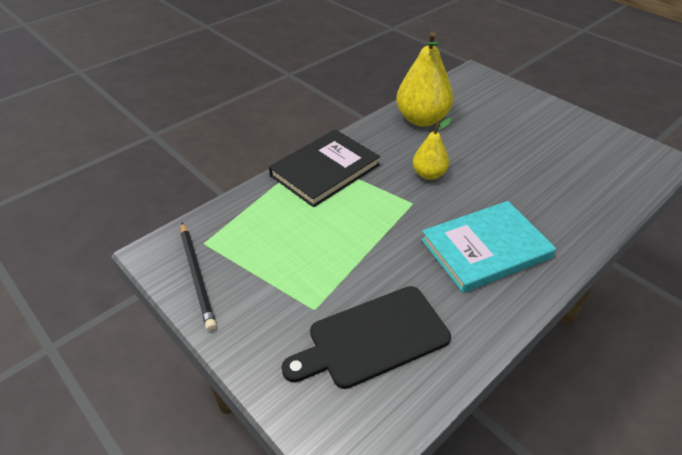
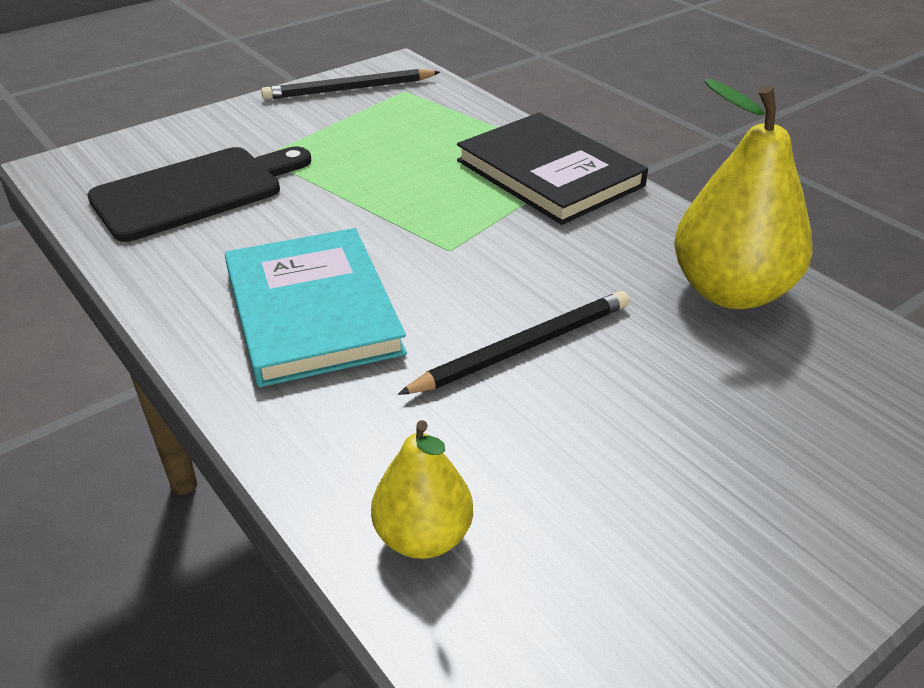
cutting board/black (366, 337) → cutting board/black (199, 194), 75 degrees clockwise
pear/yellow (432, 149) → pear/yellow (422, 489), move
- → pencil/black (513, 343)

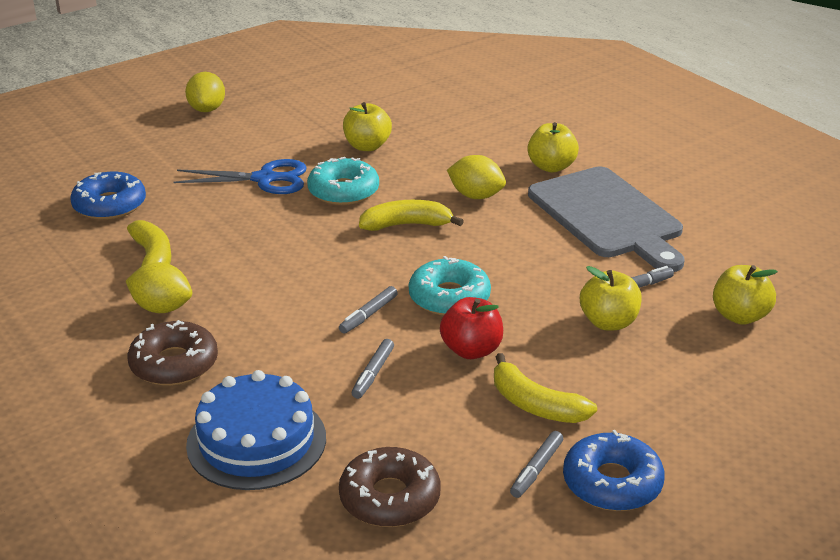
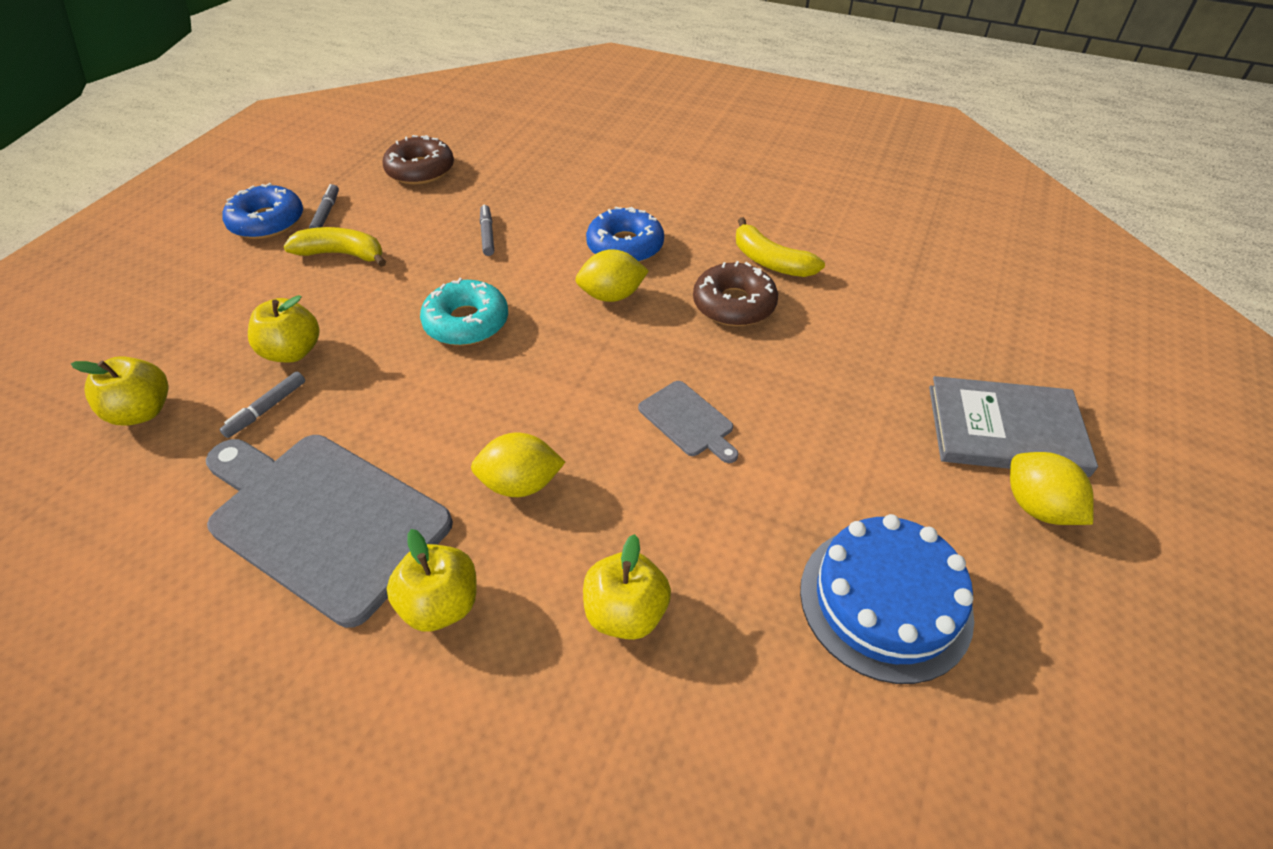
donut/blue (108, 196) → donut/blue (625, 234), move
lemon/yellow (159, 287) → lemon/yellow (612, 275), move
donut/brown (172, 353) → donut/brown (735, 293), move
scissors/blue (240, 176) → -
cake/blue (256, 430) → cake/blue (887, 599), move
donut/turquoise (343, 181) → cutting board/grey (688, 422)
marker/grey (368, 309) → -
apple/yellow (367, 126) → apple/yellow (627, 587), move
banana/yellow (411, 215) → -
apple/red (471, 328) → -
- → book/grey (1013, 426)

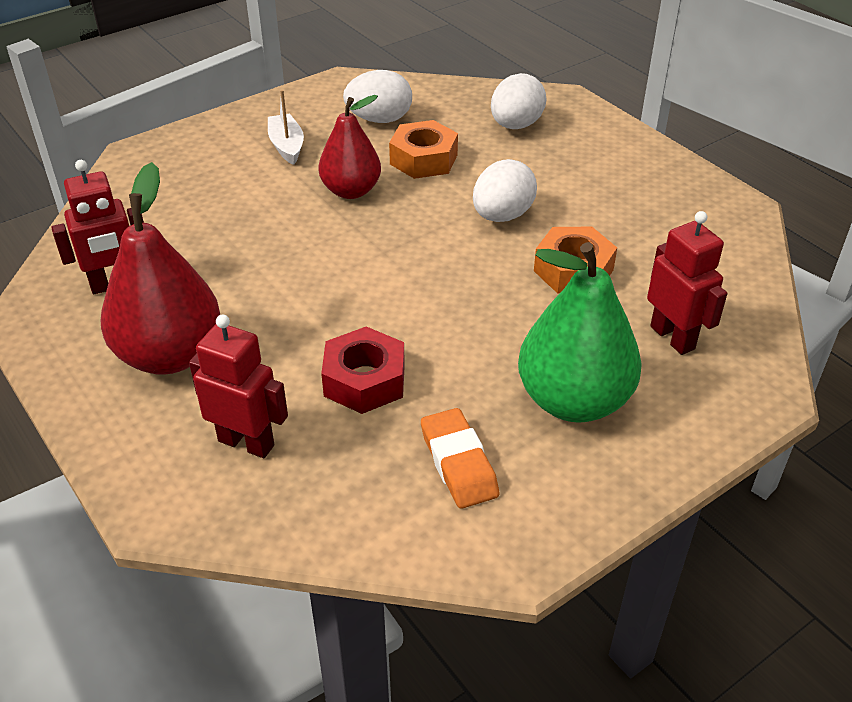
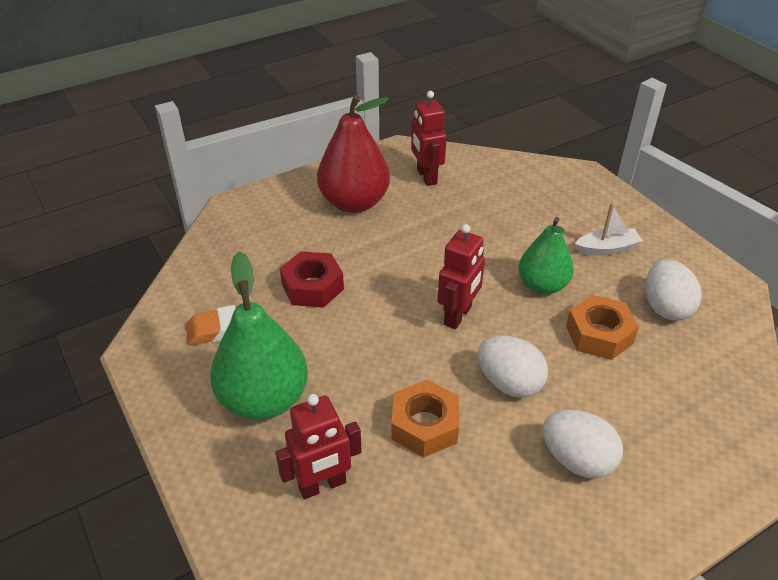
robot/red (238, 386) → robot/red (461, 276), move
pear/red (349, 147) → pear/green (546, 256)
egg/white (519, 101) → egg/white (583, 444), move

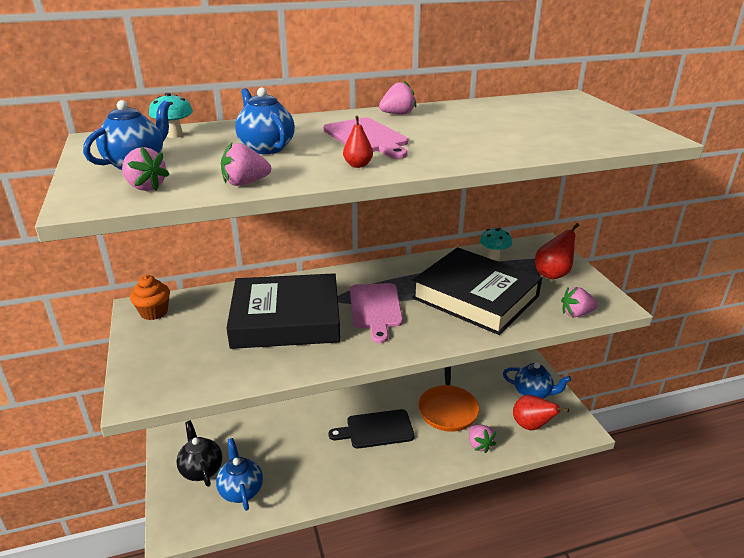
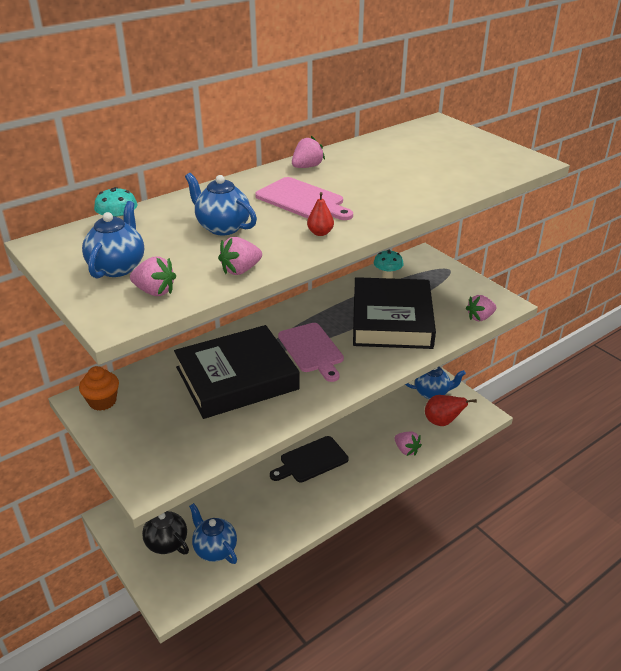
book/black (477, 291) → book/black (394, 313), 75 degrees clockwise
pan/orange (448, 399) → -
pear/red (557, 251) → -

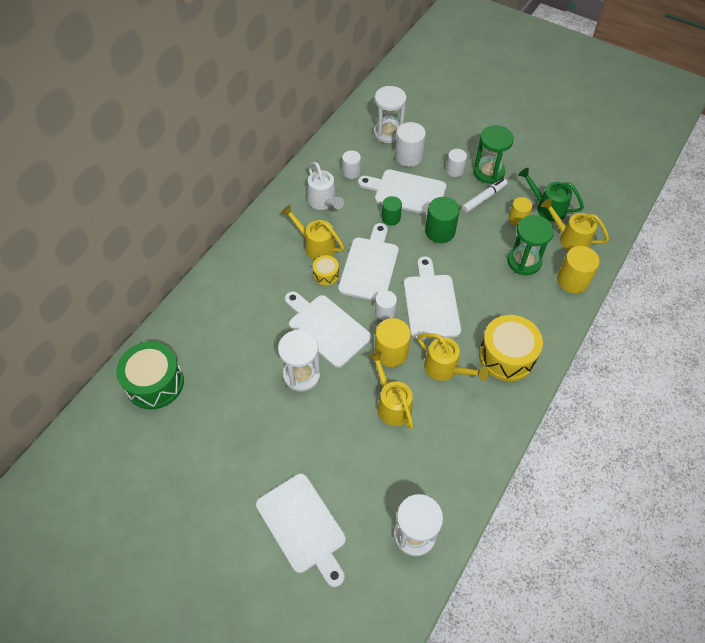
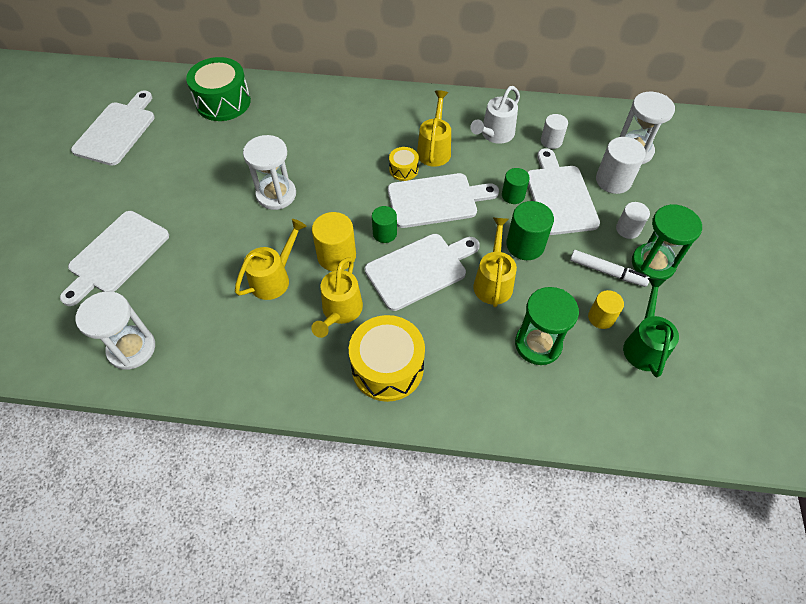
cutting board/white (328, 329) → cutting board/white (113, 128), move
cylinder/white (386, 305) → cylinder/green (384, 224)
watering can/yellow (575, 225) → watering can/yellow (495, 262), move
cylinder/yellow (578, 269) → -

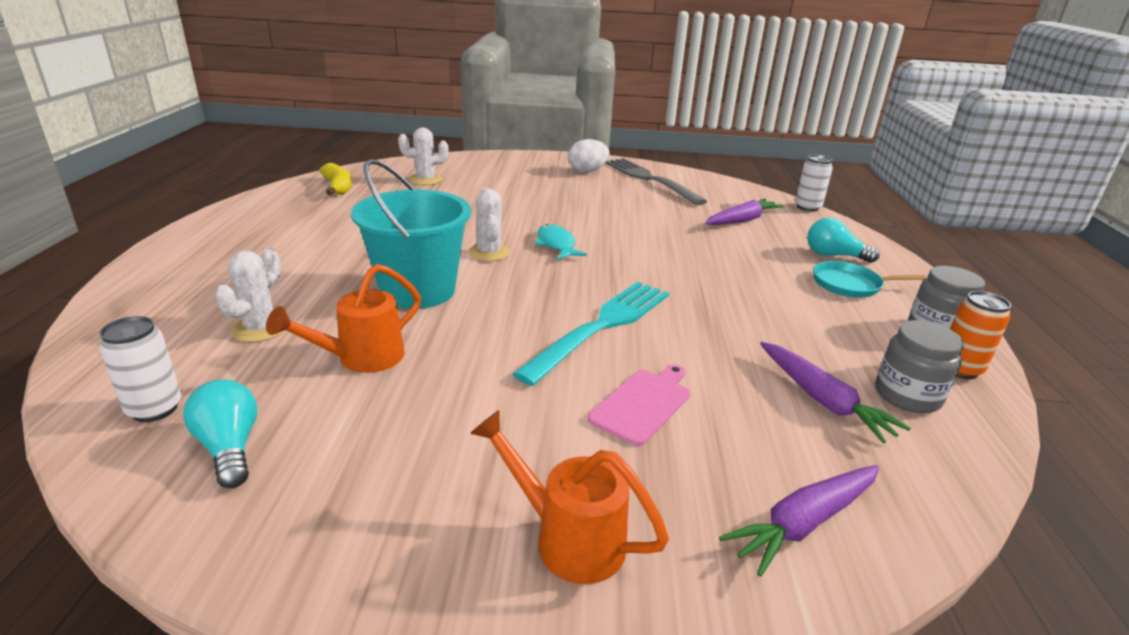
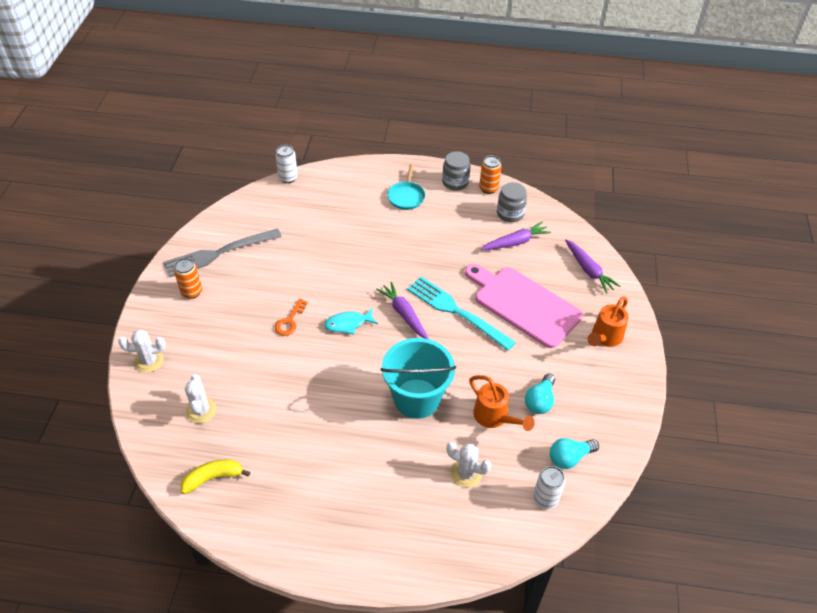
cactus/white (489, 224) → cactus/white (142, 351), move
egg/white (589, 156) → can/orange (188, 278)
cutting board/pink (639, 405) → cutting board/pink (524, 306), x2.02
carrot/purple (744, 212) → carrot/purple (402, 310), move
light bulb/turquoise (844, 240) → light bulb/turquoise (540, 393), move
- → key/orange (291, 317)

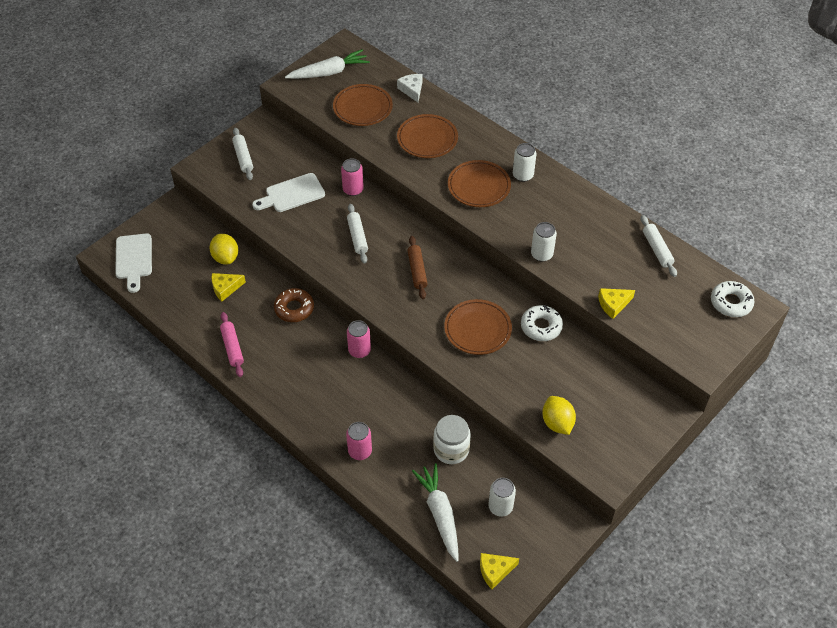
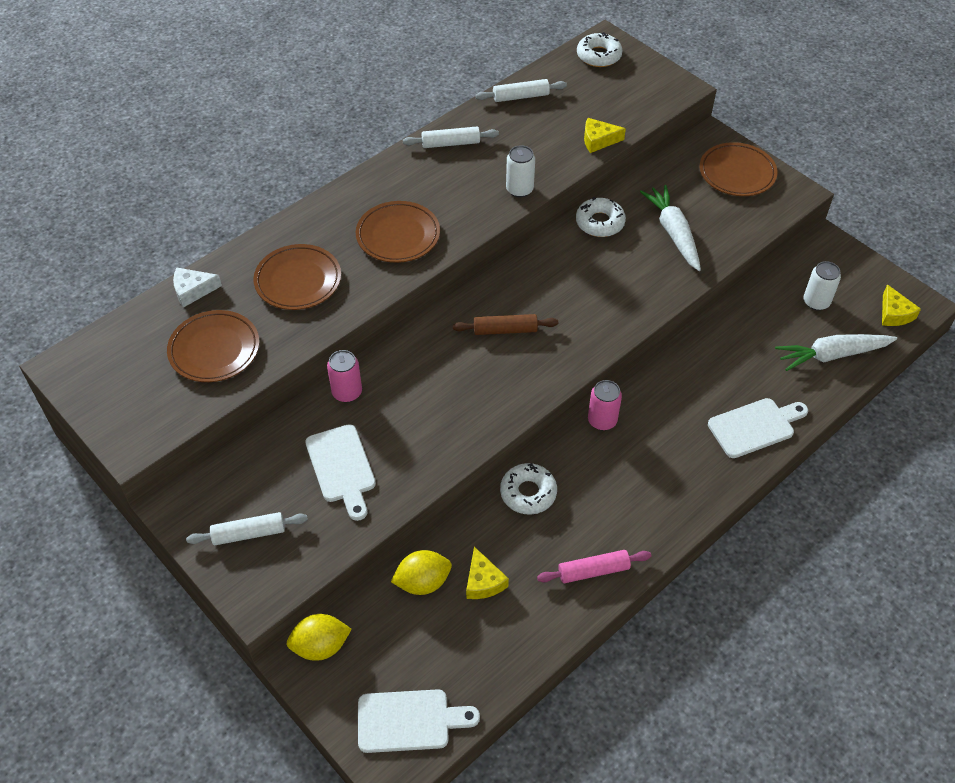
donut/brown (294, 305) → donut/white (528, 489)
carrot/white (327, 64) → carrot/white (670, 228), move
can/pink (359, 441) → cutting board/white (758, 428)
rolling pin/white (357, 234) → rolling pin/white (451, 137), move
jar/white (452, 439) → -
plate/brown (478, 327) → plate/brown (739, 169), move
can/white (524, 162) → -
lemon/yellow (559, 415) → lemon/yellow (319, 637), move
cheese/yellow (616, 303) → cheese/yellow (605, 135), 105 degrees clockwise

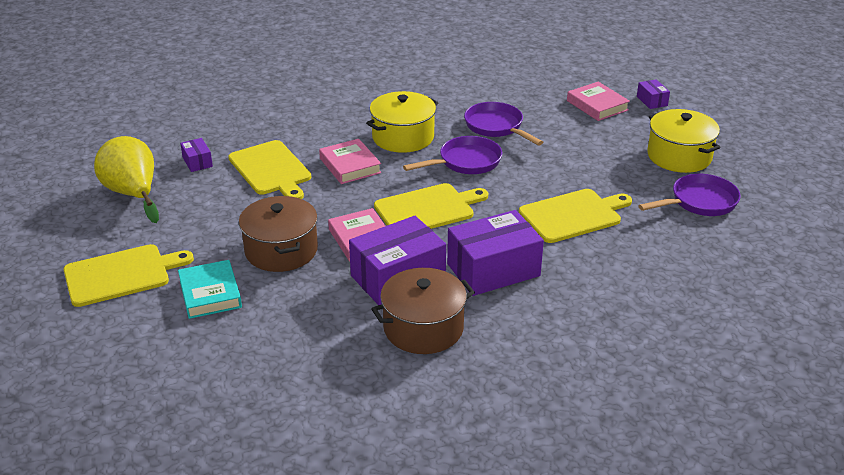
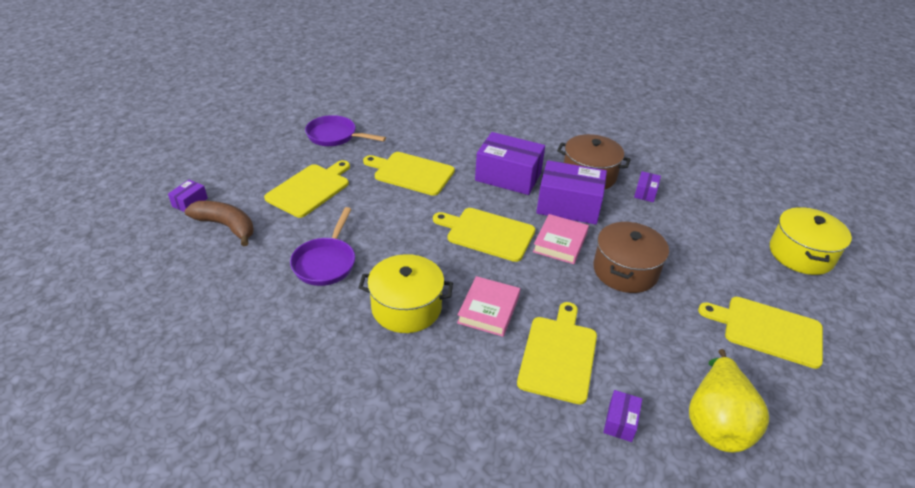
book/turquoise (210, 289) → -
pan/purple (452, 155) → -
book/pink (598, 101) → banana/brown (219, 224)
pot/yellow (684, 141) → pot/yellow (811, 241), move
- → cutting board/yellow (307, 189)
- → box/purple (647, 186)

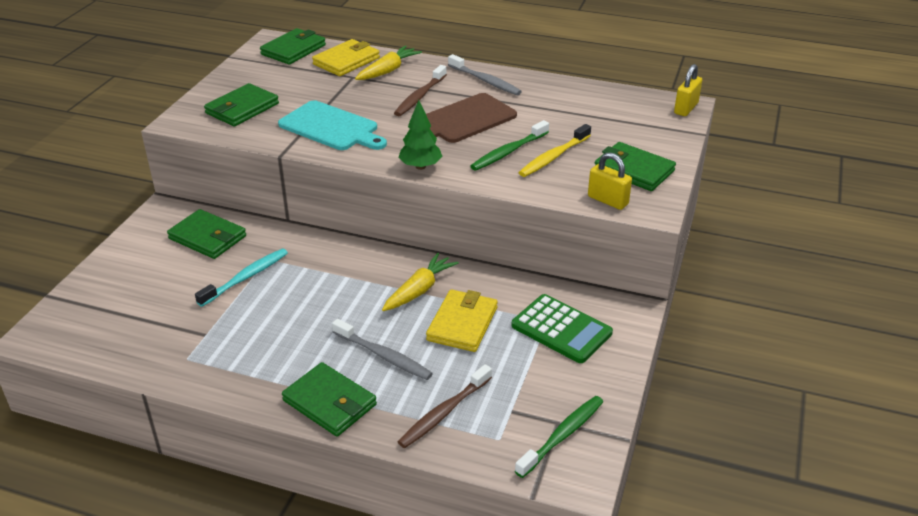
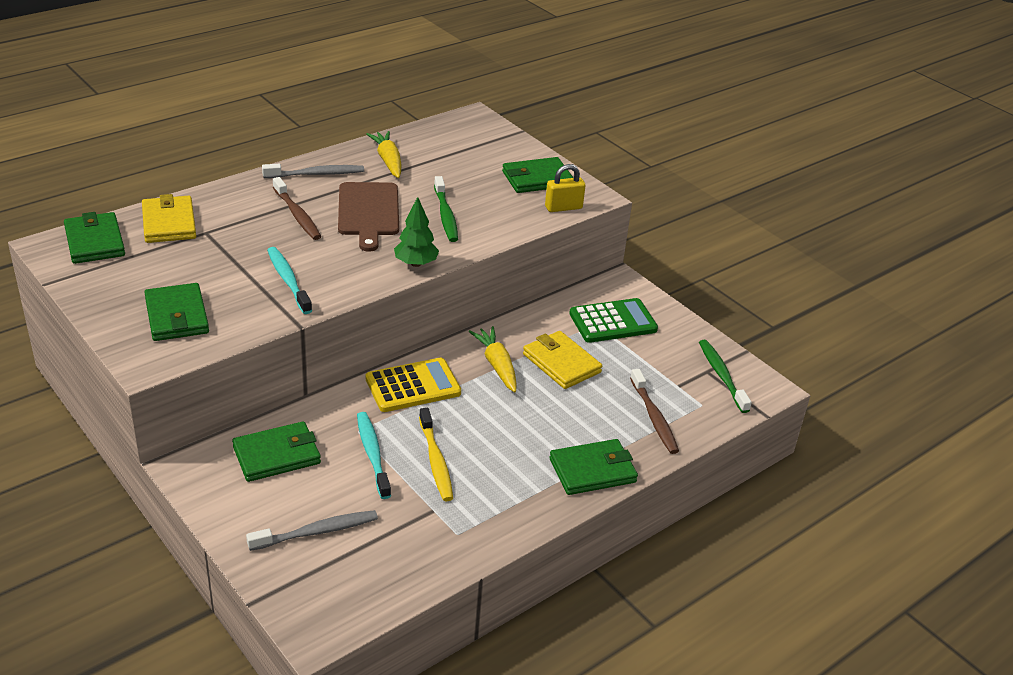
cutting board/turquoise (332, 125) → toothbrush/turquoise (289, 280)
toothbrush/grey (382, 349) → toothbrush/grey (312, 530), move
carrot/yellow (388, 62) → carrot/yellow (384, 154), move
toothbrush/yellow (554, 150) → toothbrush/yellow (436, 454), move
padlock/yellow (688, 90) → -
- → calculator/yellow (413, 385)

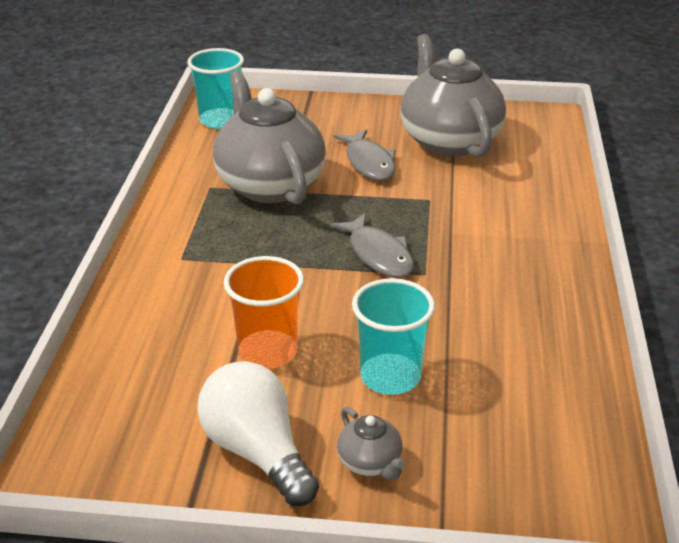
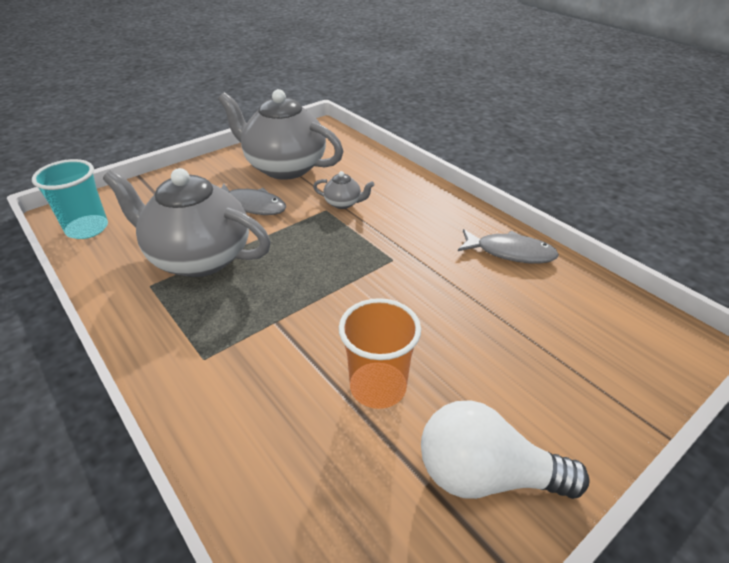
fish/grey (372, 245) → fish/grey (508, 246), move
teapot/grey (371, 443) → teapot/grey (344, 190), move
cup/turquoise (393, 336) → -

